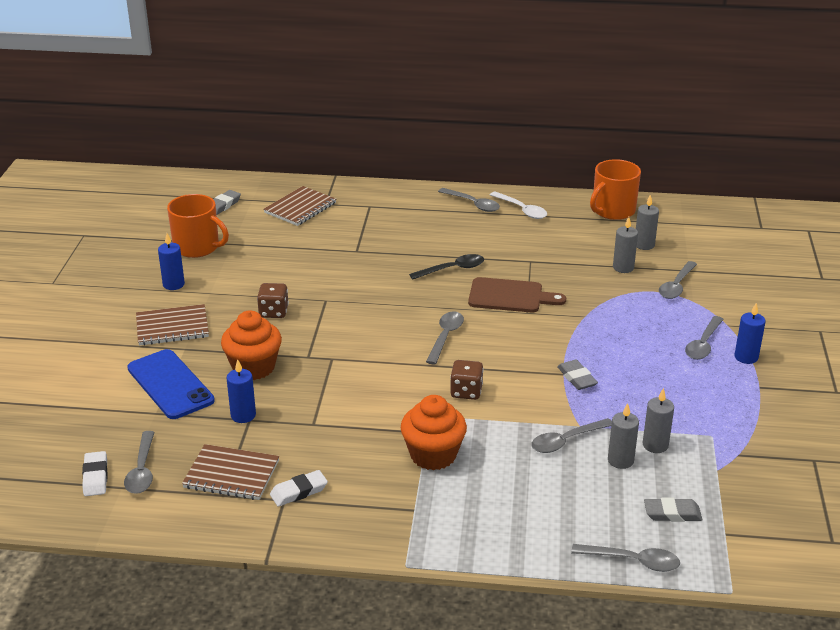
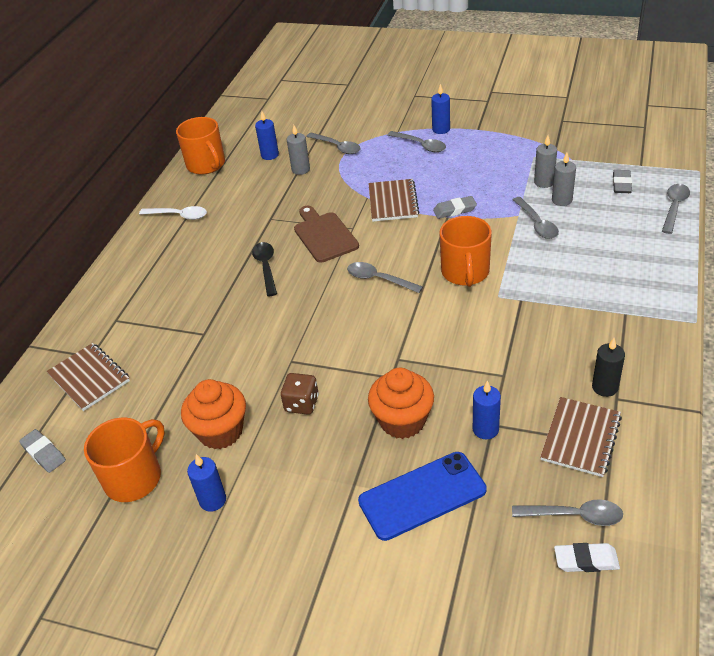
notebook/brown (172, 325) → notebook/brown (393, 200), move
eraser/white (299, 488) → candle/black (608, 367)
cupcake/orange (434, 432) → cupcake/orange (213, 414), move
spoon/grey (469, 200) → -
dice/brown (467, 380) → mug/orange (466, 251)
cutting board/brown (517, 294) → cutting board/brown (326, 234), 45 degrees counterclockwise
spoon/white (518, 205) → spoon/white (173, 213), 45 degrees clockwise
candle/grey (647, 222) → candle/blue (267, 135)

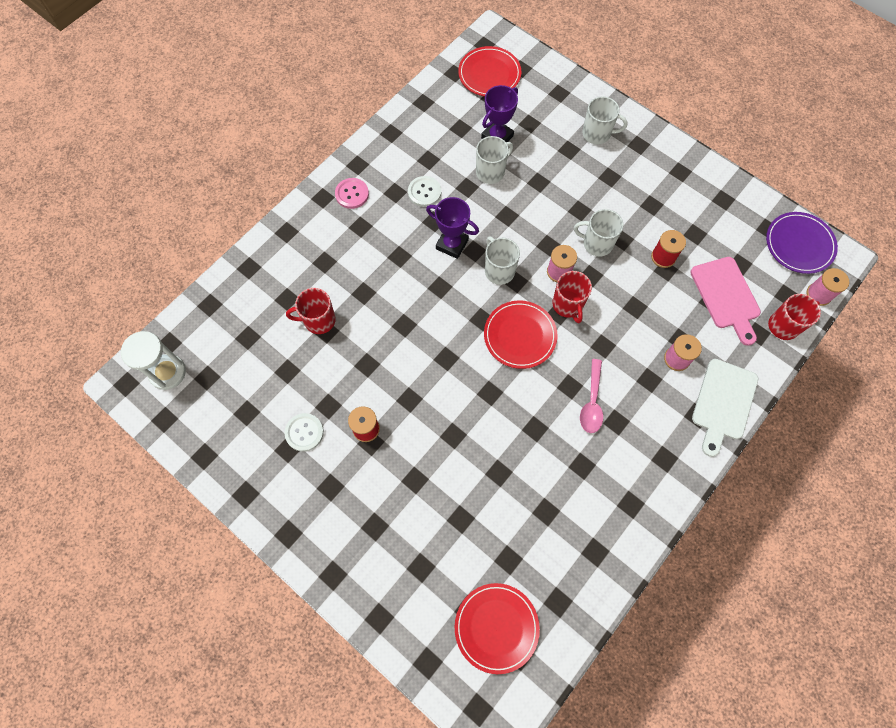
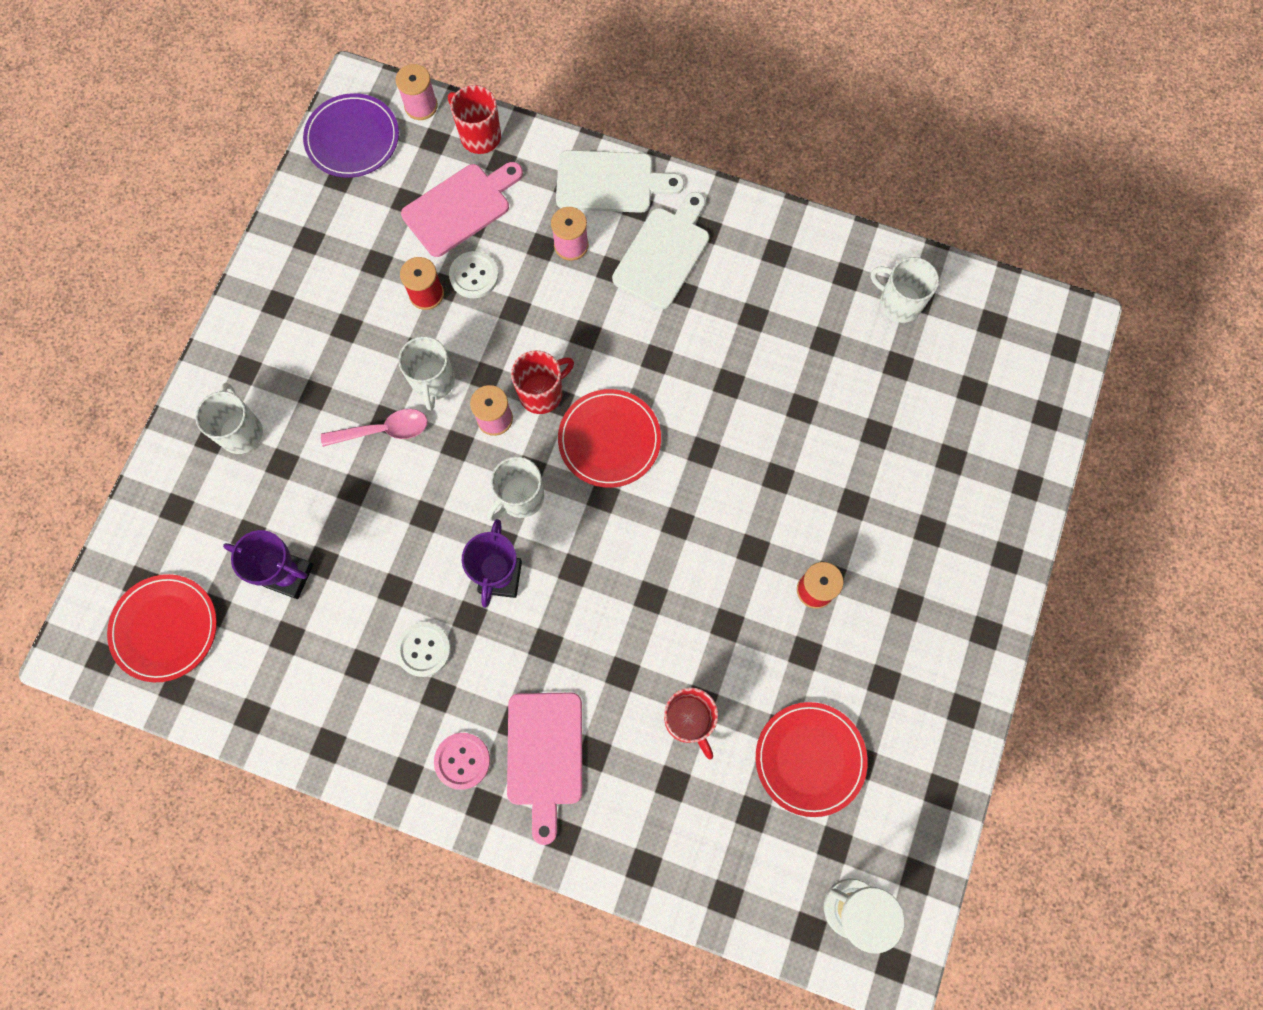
button/white (304, 432) → button/white (474, 274), move
plate/red (497, 628) → plate/red (812, 759), move
mug/white (494, 160) → mug/white (905, 290), move
spoon/pink (591, 396) → spoon/pink (374, 428), move
- → cutting board/pink (544, 769)
- → cutting board/white (660, 250)

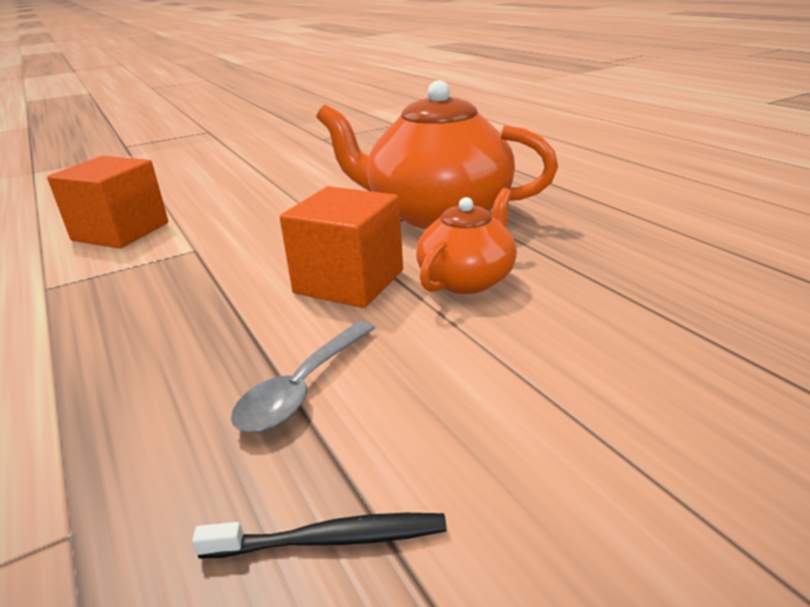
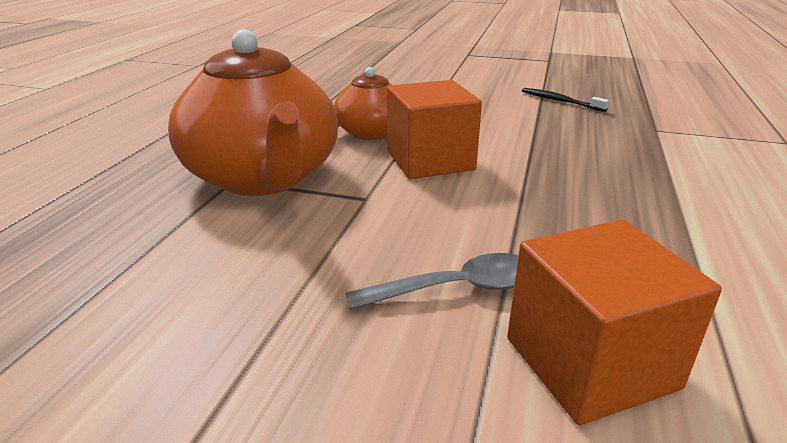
spoon/grey (303, 376) → spoon/grey (431, 281), move

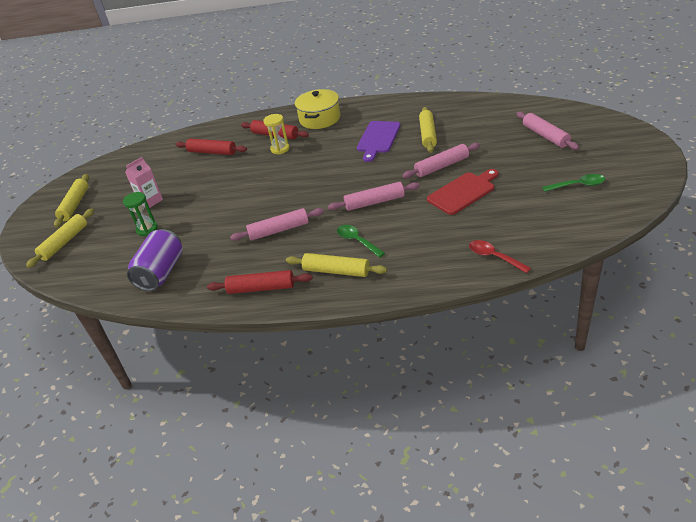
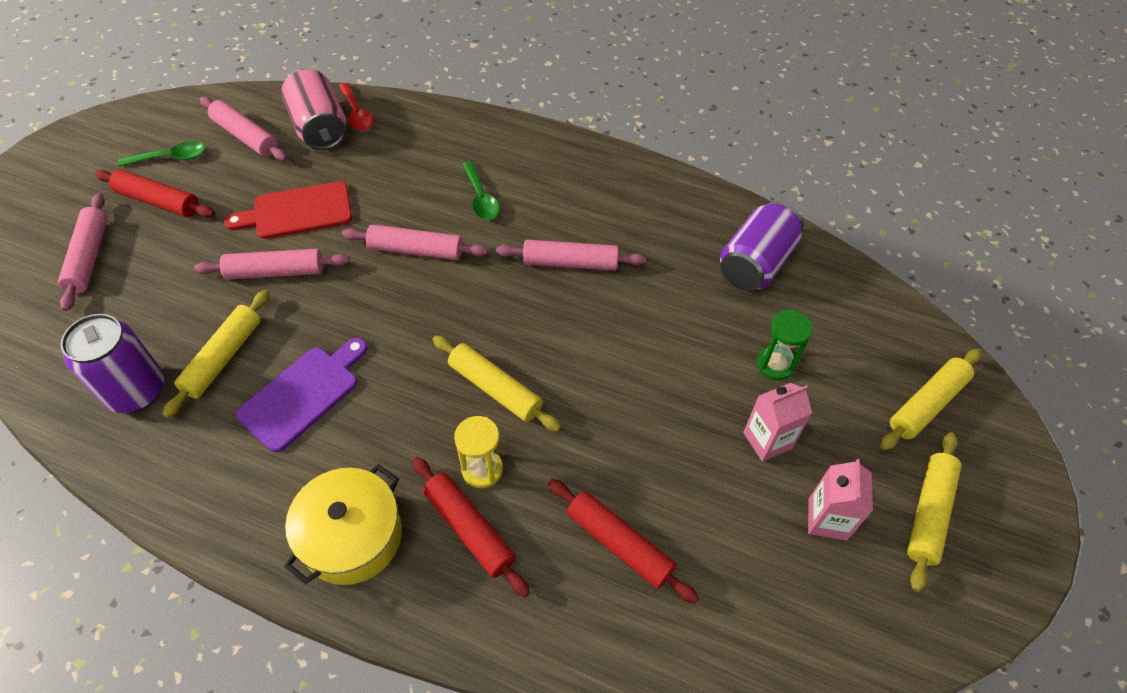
rolling pin/red (259, 282) → rolling pin/red (155, 193), move
rolling pin/yellow (336, 265) → rolling pin/yellow (496, 383), move
spoon/green (573, 183) → spoon/green (161, 154), 150 degrees clockwise
- → can/purple (112, 363)
- → rolling pin/pink (243, 129)
- → can/pink (313, 109)
- → carton/pink (840, 500)

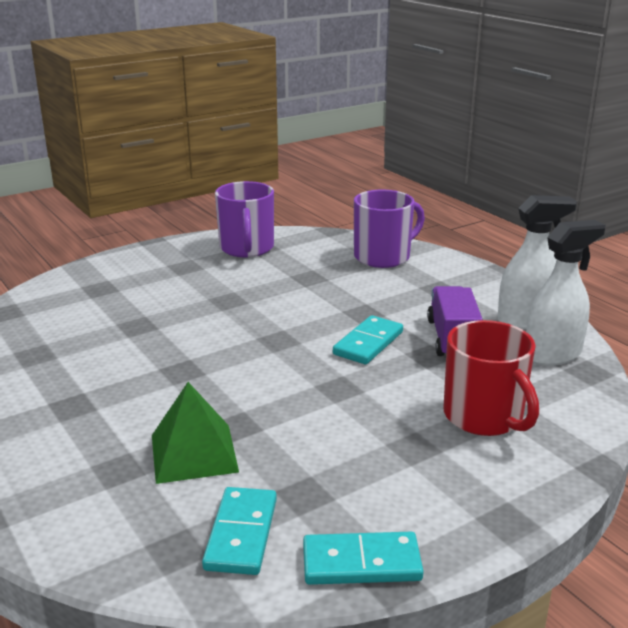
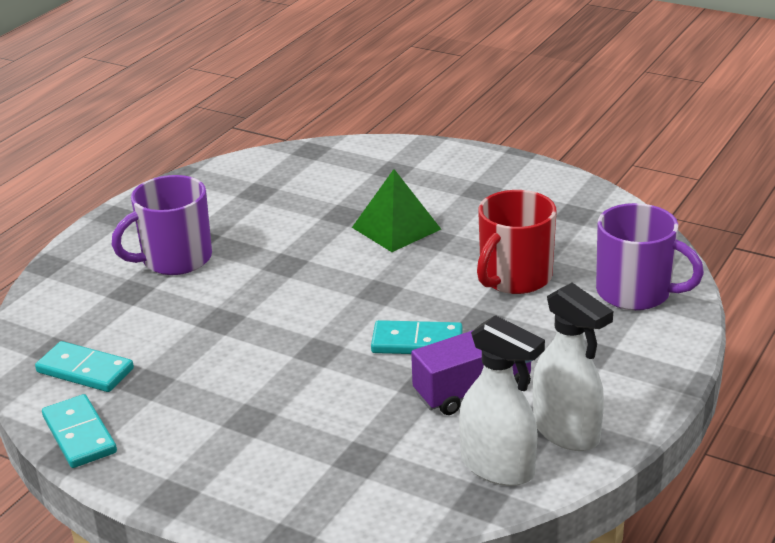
pyramid/green (195, 433) → pyramid/green (396, 210), move
domino/turquoise (239, 531) → domino/turquoise (84, 366), 45 degrees clockwise
mug/purple (244, 219) → mug/purple (162, 225), move
mug/red (491, 378) → mug/red (516, 242), move

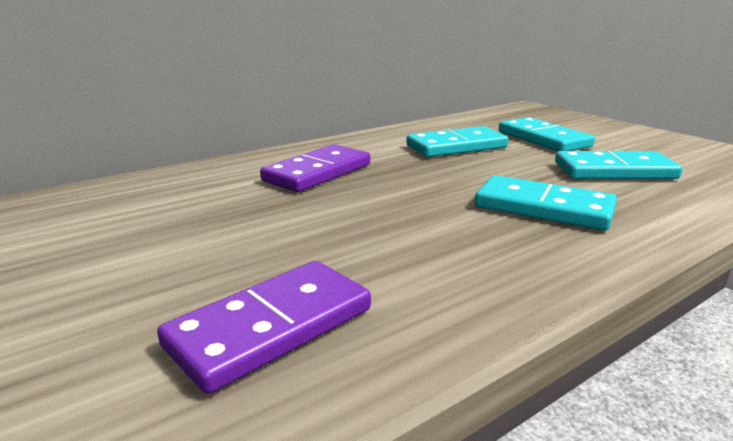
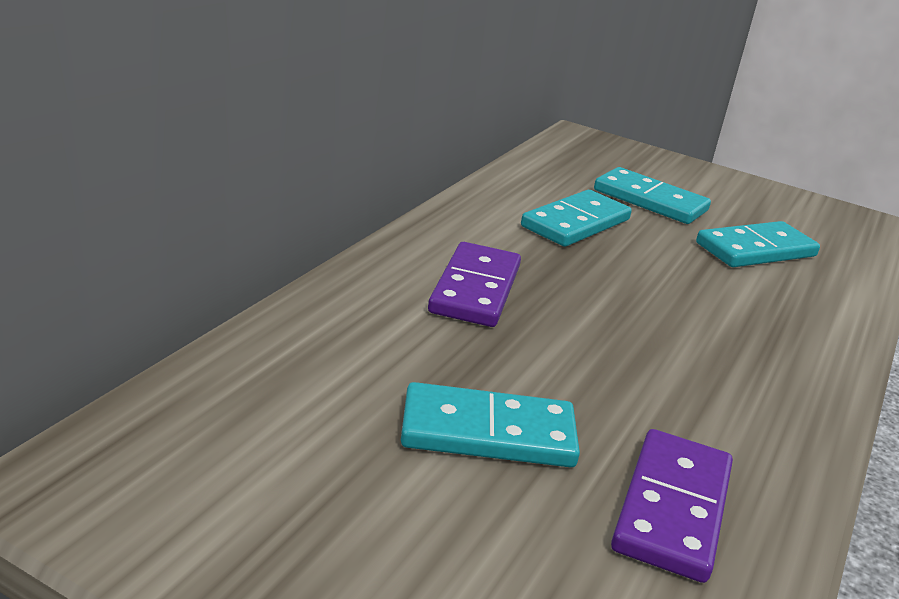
domino/turquoise (546, 203) → domino/turquoise (490, 424), move

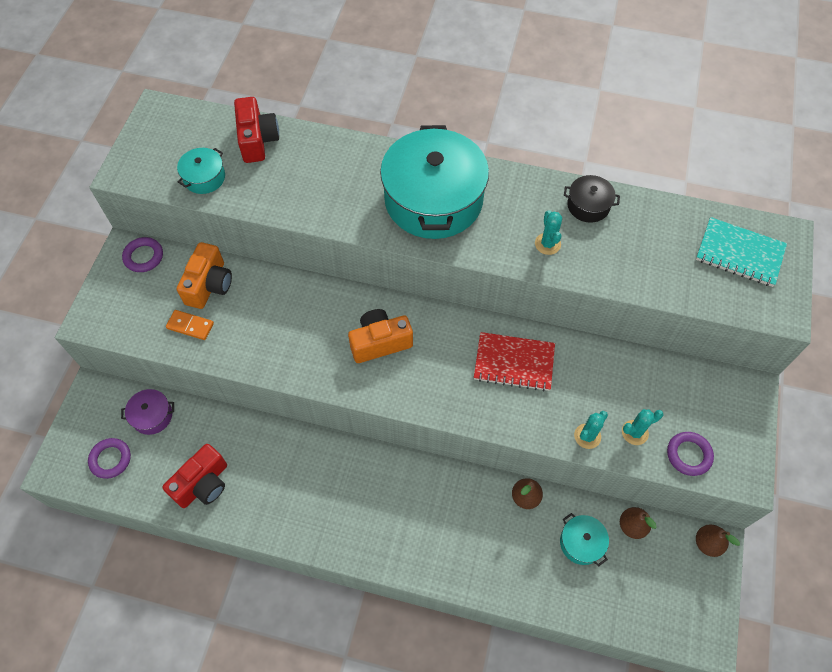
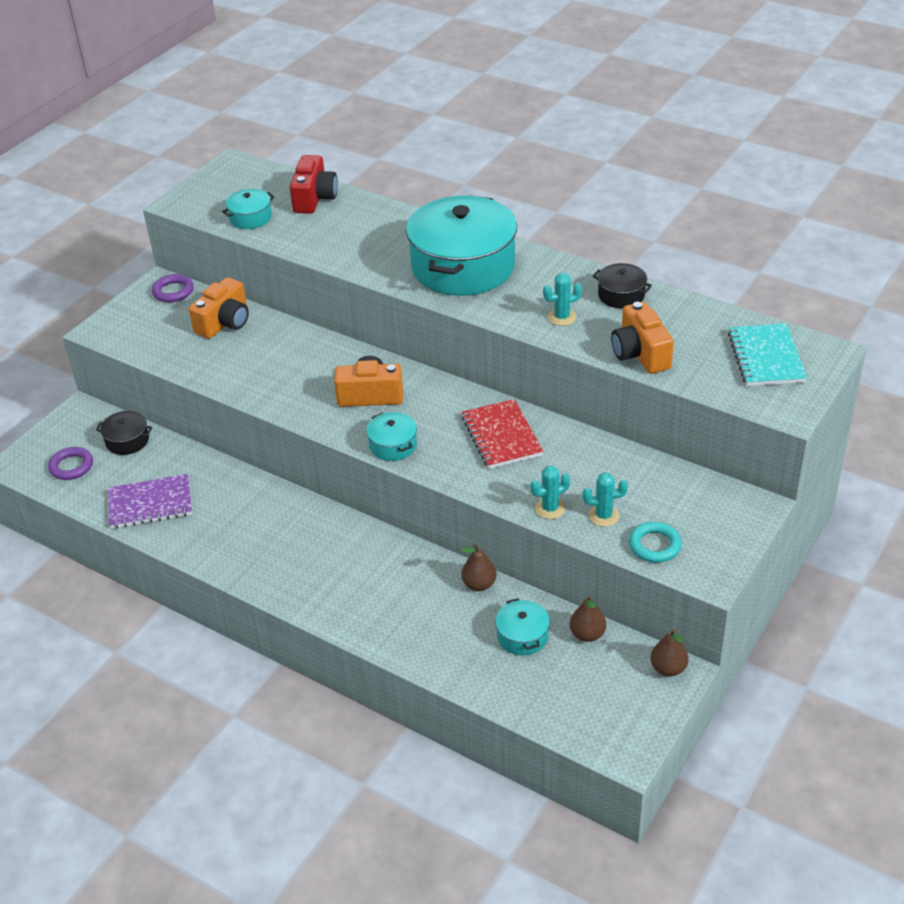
pot/purple (147, 412) → pot/black (124, 433)
camera/red (194, 476) → notebook/purple (150, 501)
domino/orange (190, 325) → -
notebook/red (514, 361) → notebook/red (502, 434), 45 degrees clockwise
cactus/turquoise (548, 232) → cactus/turquoise (562, 299), 60 degrees clockwise
ring/purple (690, 454) → ring/turquoise (655, 542)
notebook/turquoise (741, 252) → notebook/turquoise (767, 355), 45 degrees clockwise
- → pot/turquoise (391, 436)
- → camera/orange (642, 338)

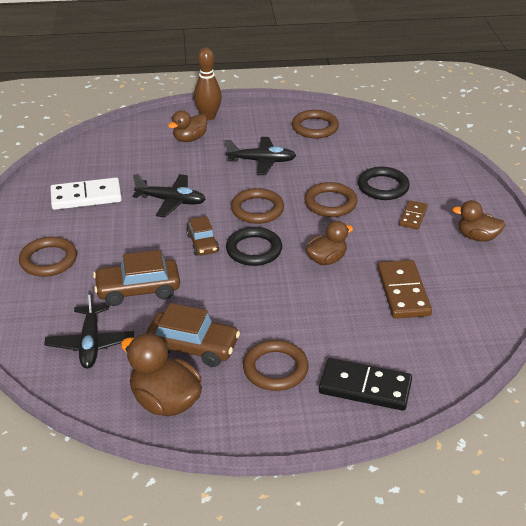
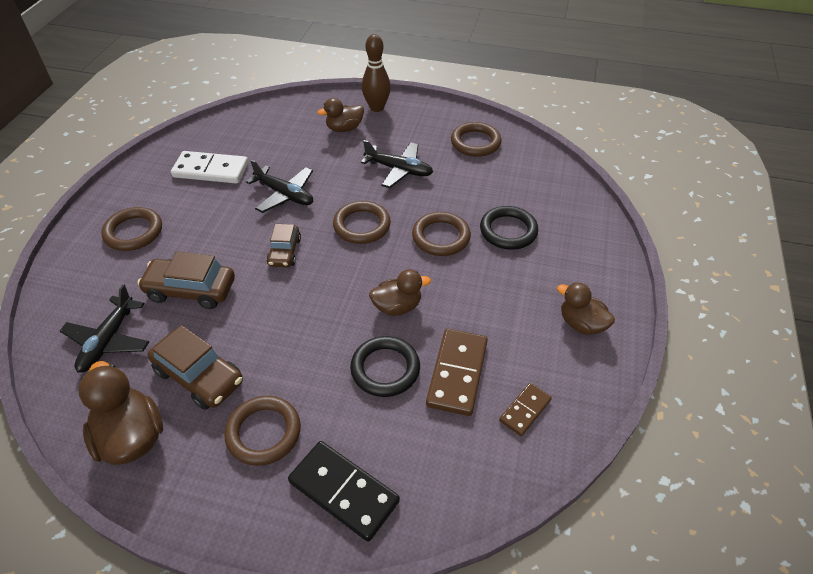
ring/black (254, 246) → ring/black (385, 366), move
domino/brown (413, 215) → domino/brown (525, 409), move

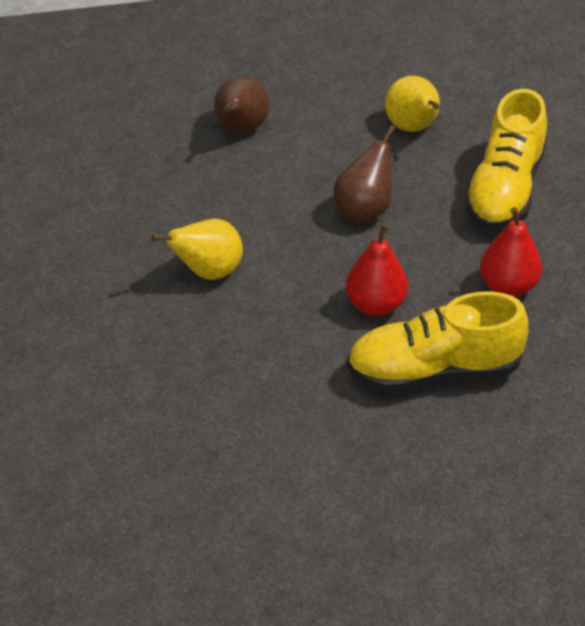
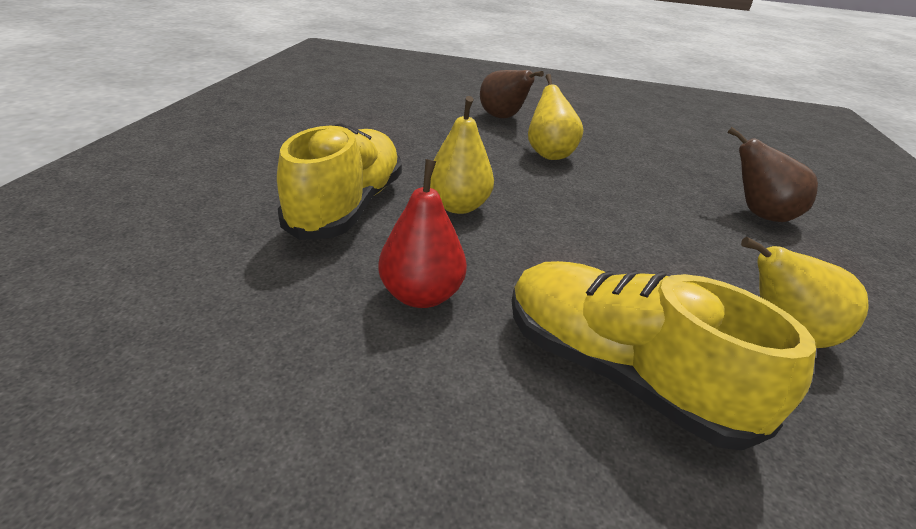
pear/brown (364, 174) → pear/brown (512, 94), move
pear/red (377, 270) → pear/yellow (462, 155)

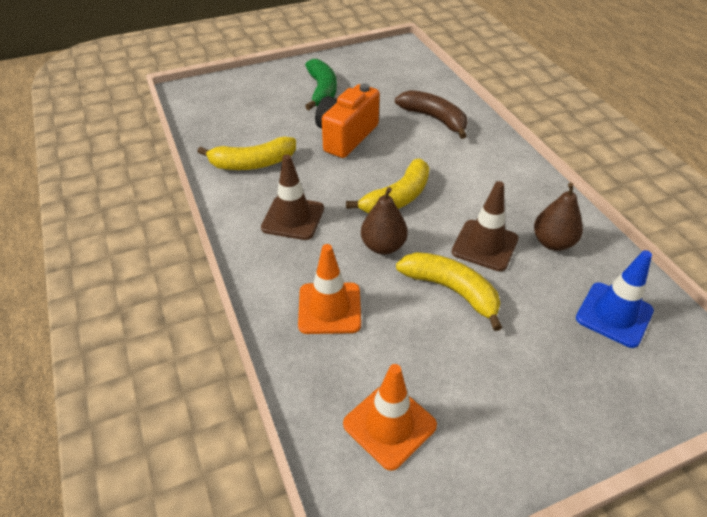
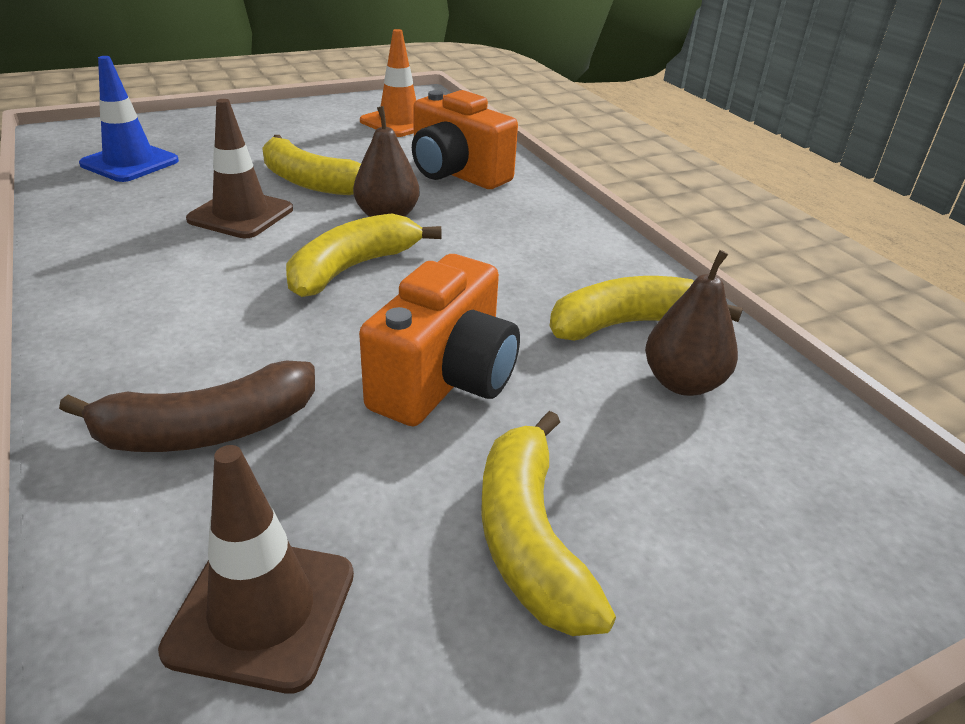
traffic cone/brown (292, 197) → traffic cone/brown (256, 569), move
traffic cone/orange (329, 289) → camera/orange (465, 139)
banana/green (321, 84) → banana/yellow (548, 523)
banana/brown (431, 114) → banana/brown (187, 406), 60 degrees counterclockwise
pear/brown (558, 216) → pear/brown (691, 323), move

